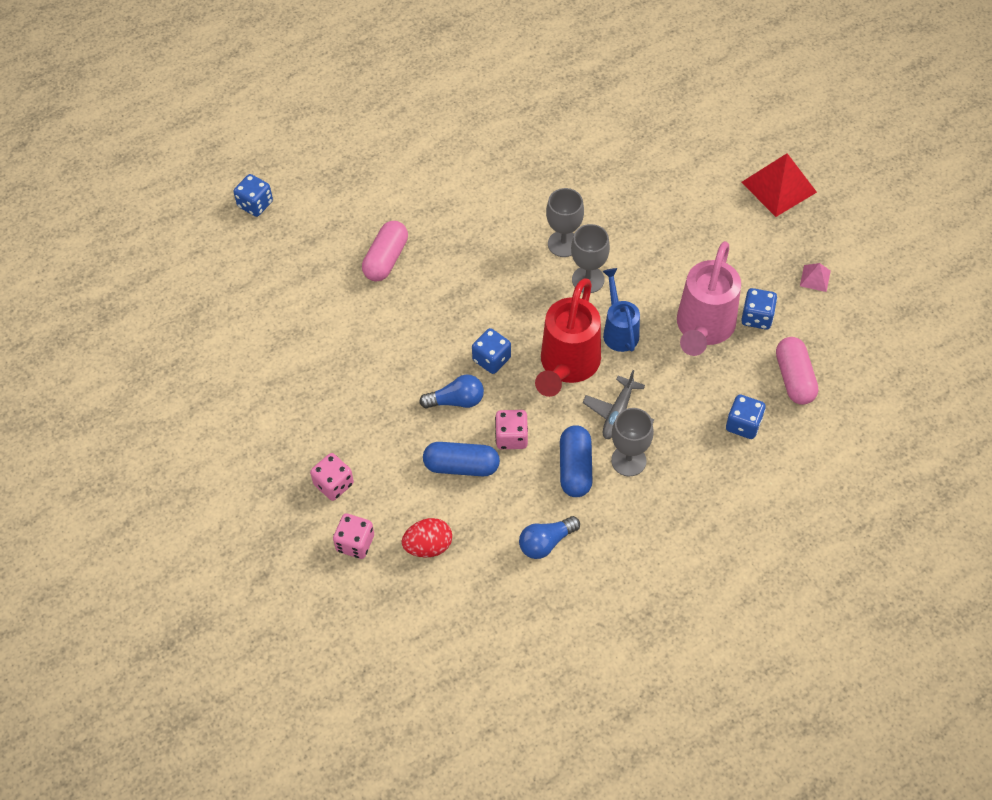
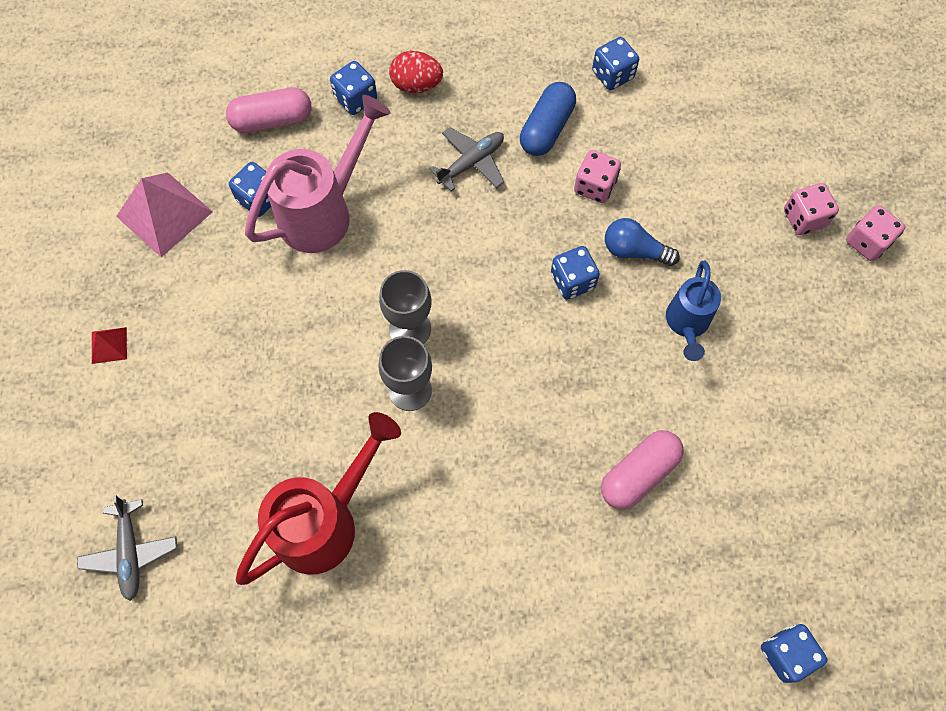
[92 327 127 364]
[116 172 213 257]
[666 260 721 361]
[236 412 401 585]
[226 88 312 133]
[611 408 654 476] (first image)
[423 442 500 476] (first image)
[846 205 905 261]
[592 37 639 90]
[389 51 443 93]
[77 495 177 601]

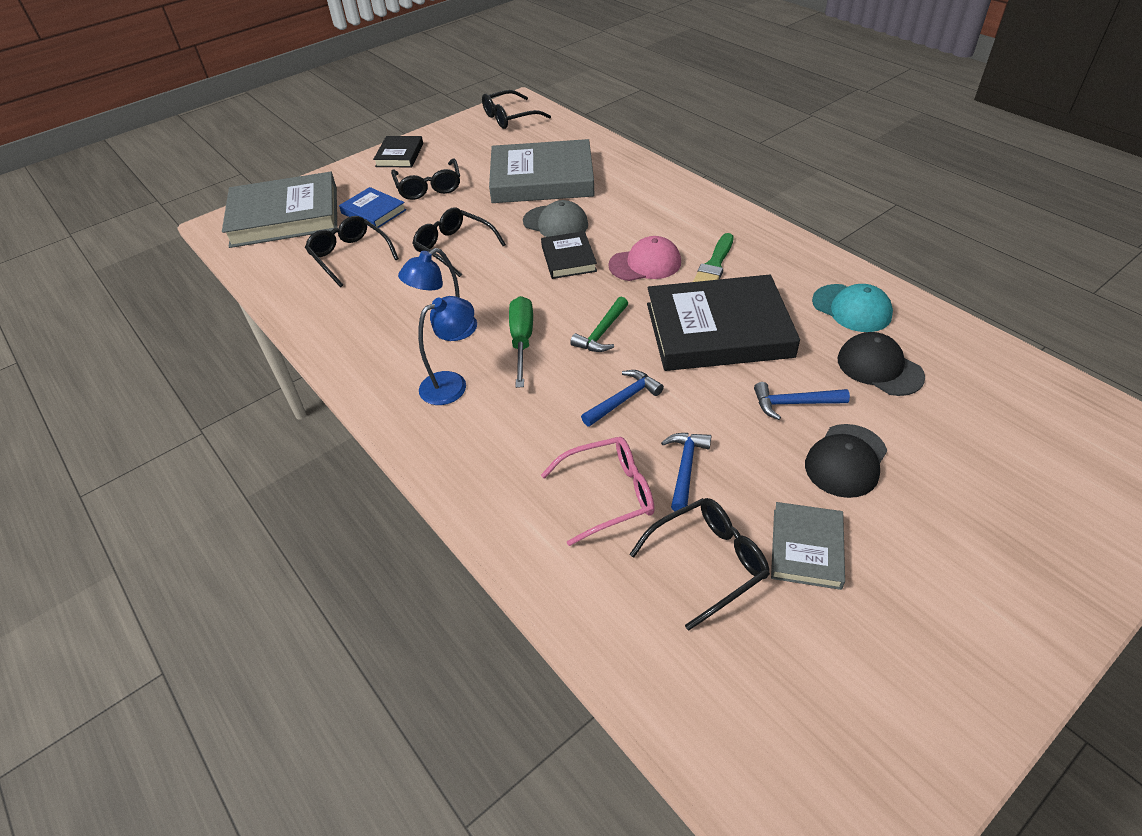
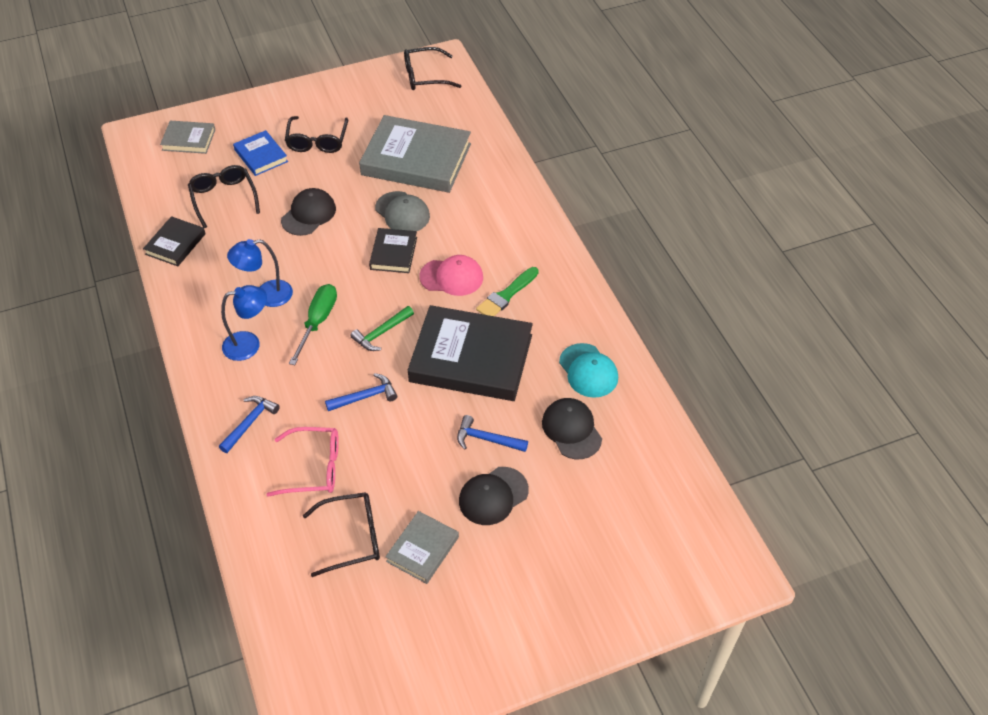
[143 216 206 266]
[160 121 215 154]
[281 188 336 236]
[219 396 280 453]

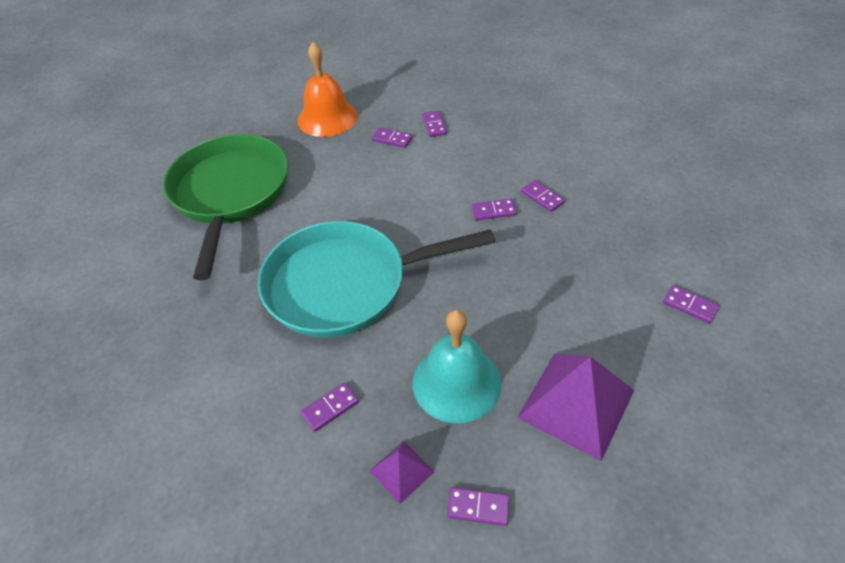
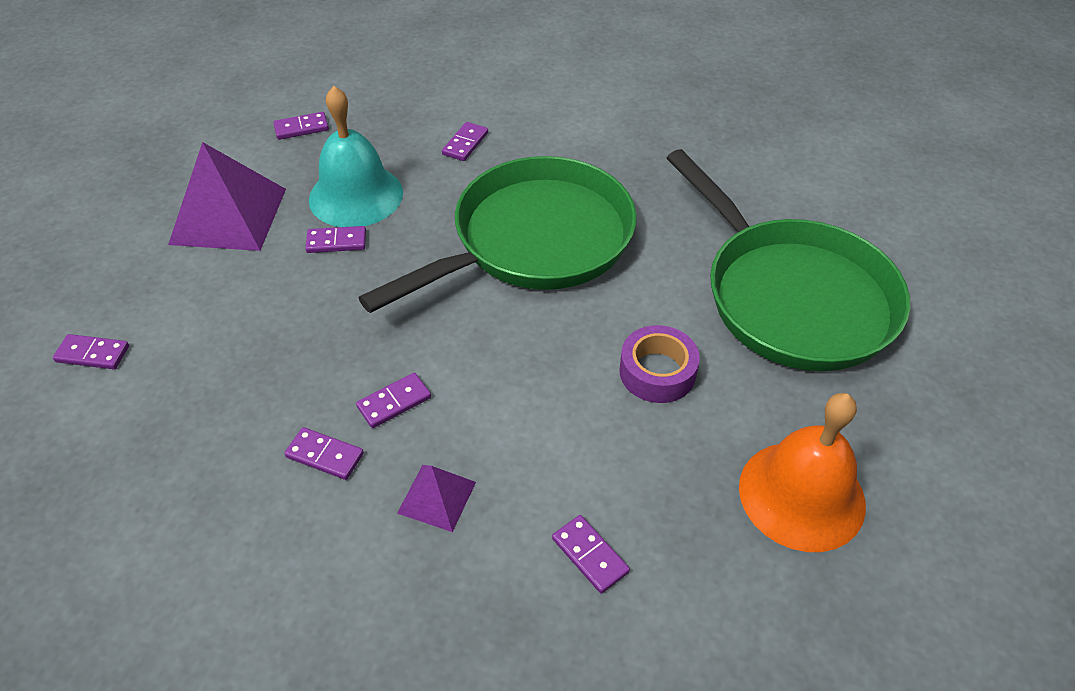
[305 226 366 253]
[359 156 637 313]
[397 465 476 532]
[619 325 700 403]

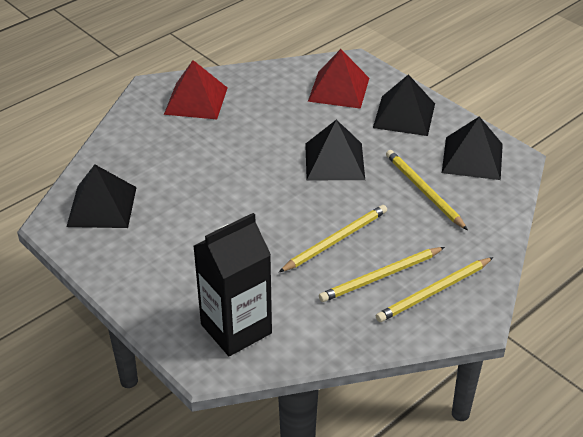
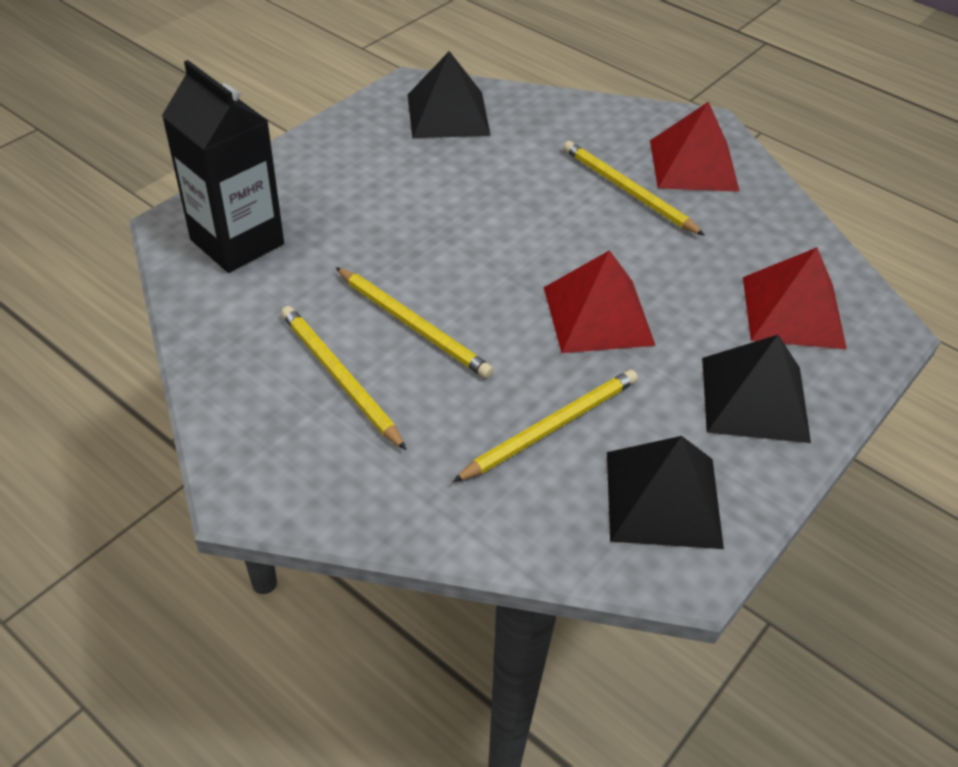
[544 250 656 353]
[563 141 705 236]

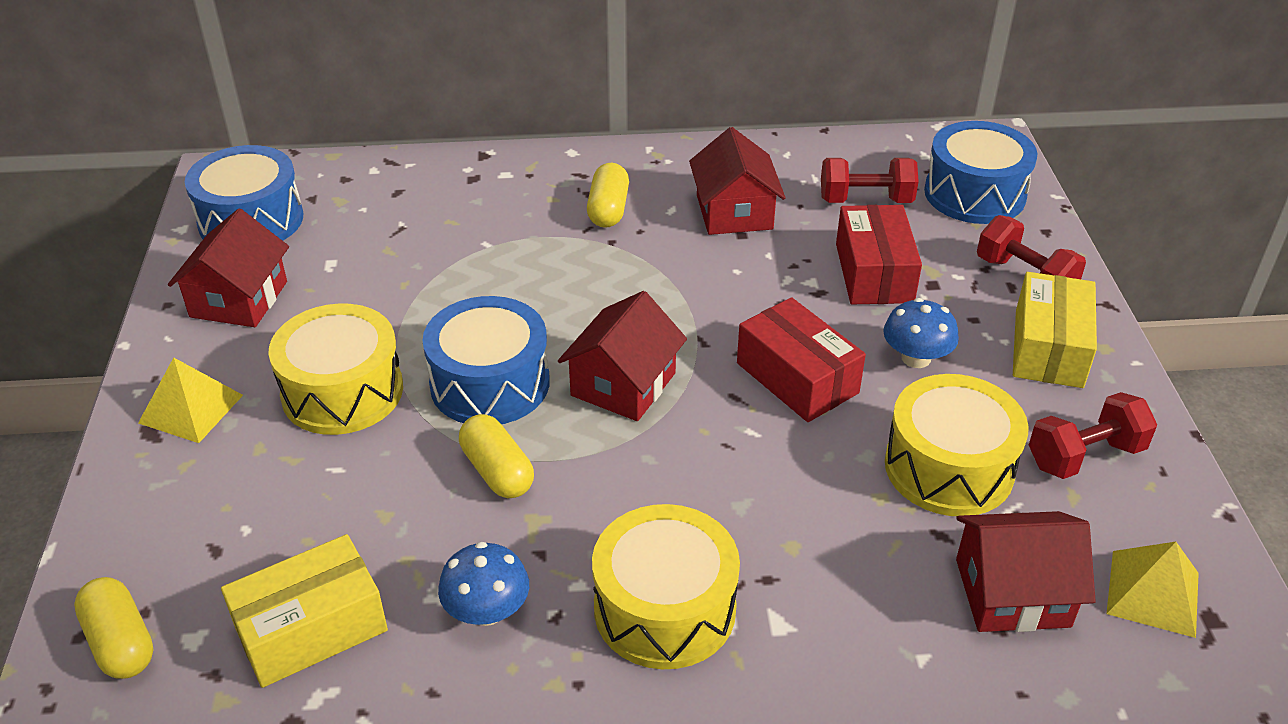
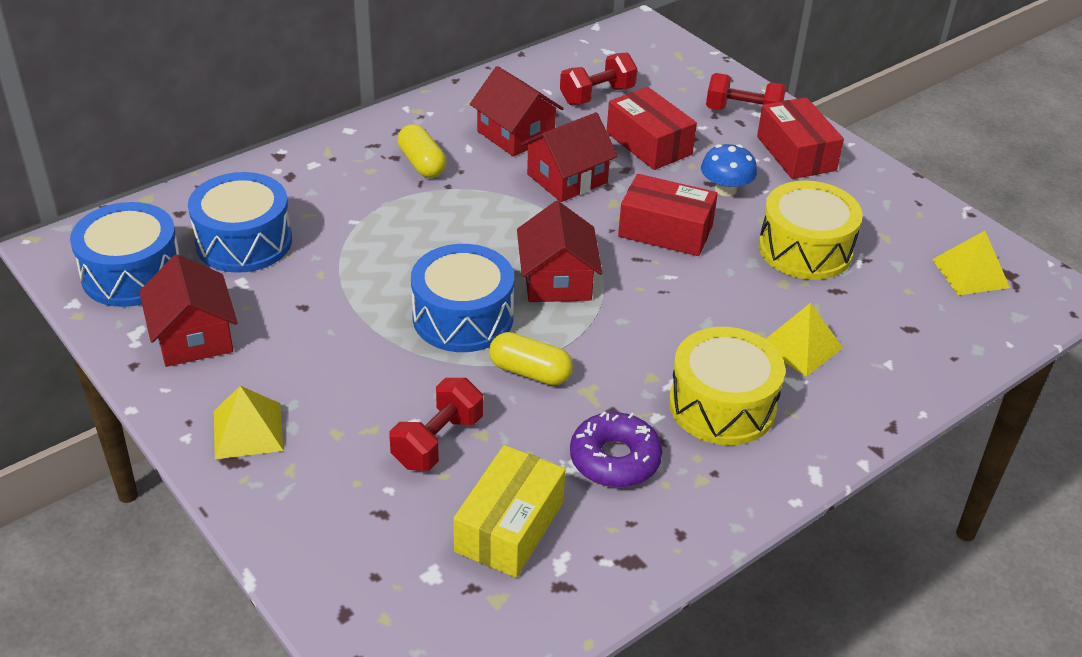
[188 172 292 273]
[757 97 844 179]
[268 303 403 435] (first image)
[390 378 483 471]
[521 112 618 202]
[570 411 662 487]
[74 577 153 679] (first image)
[766 303 843 377]

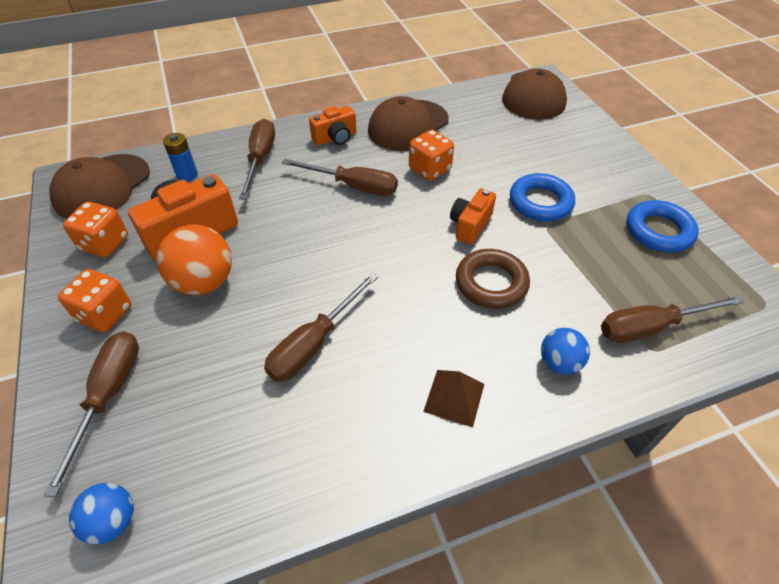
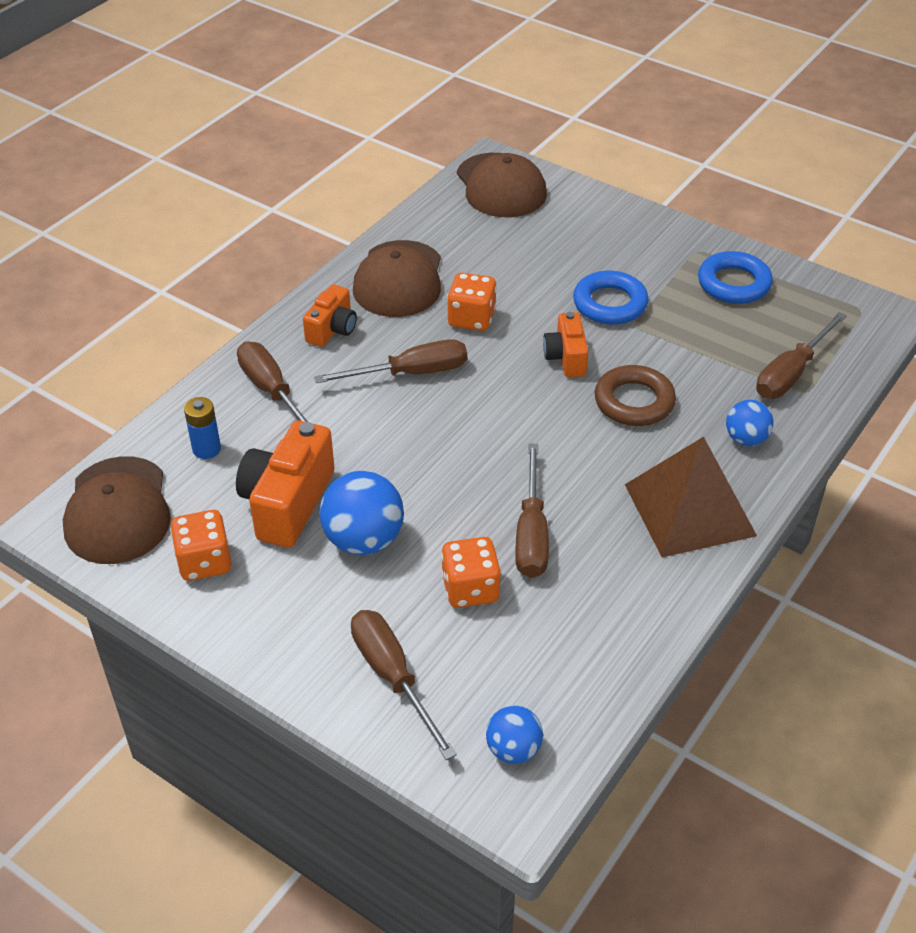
[319 471 404 555]
[441 537 501 608]
[625 437 757 557]

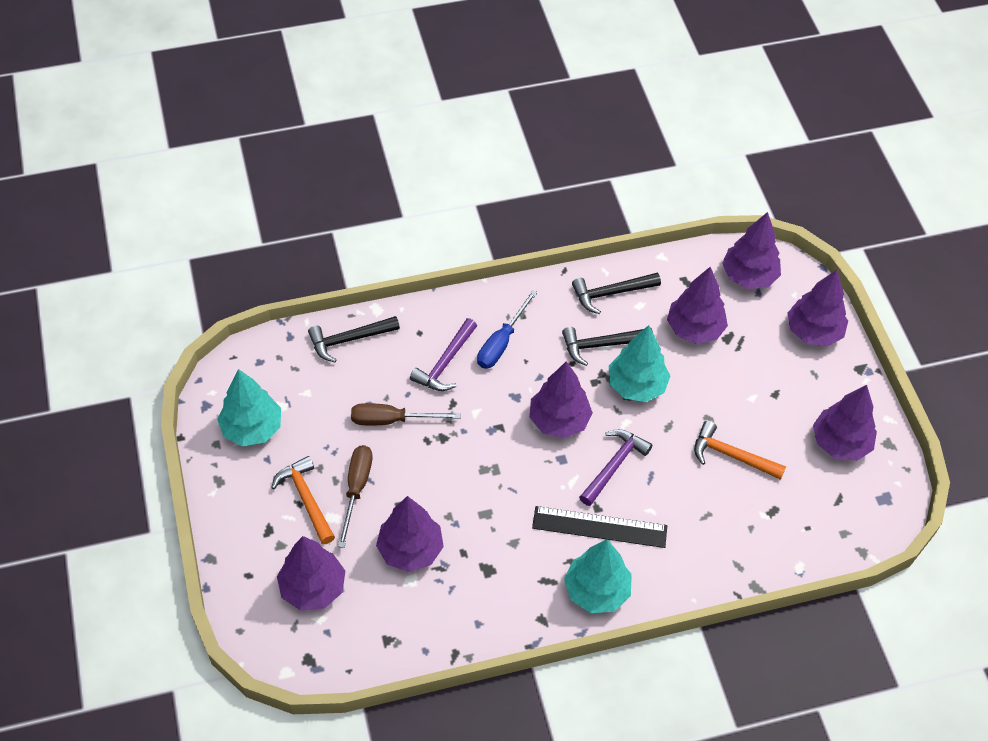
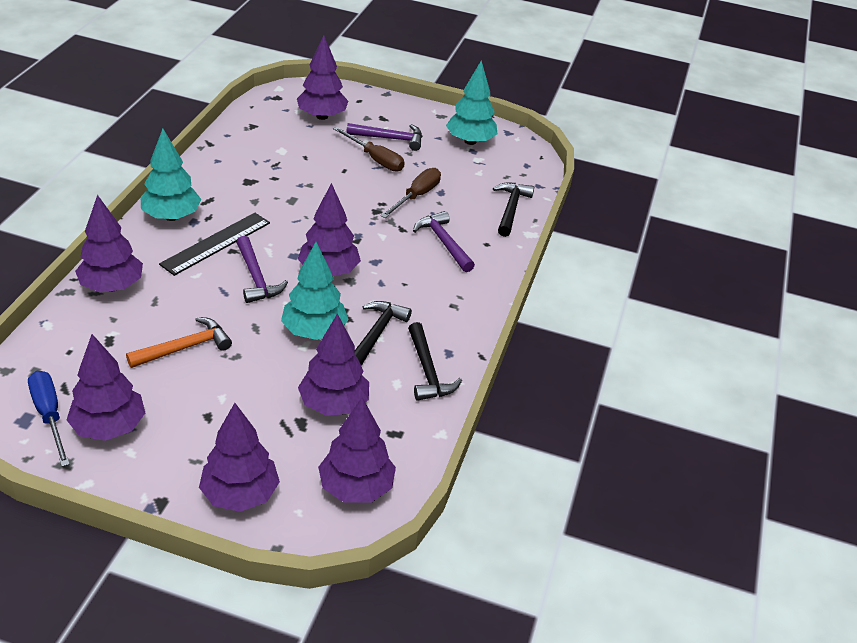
[408 322 462 401]
[28 371 70 467]
[346 123 422 151]
[75 195 143 292]

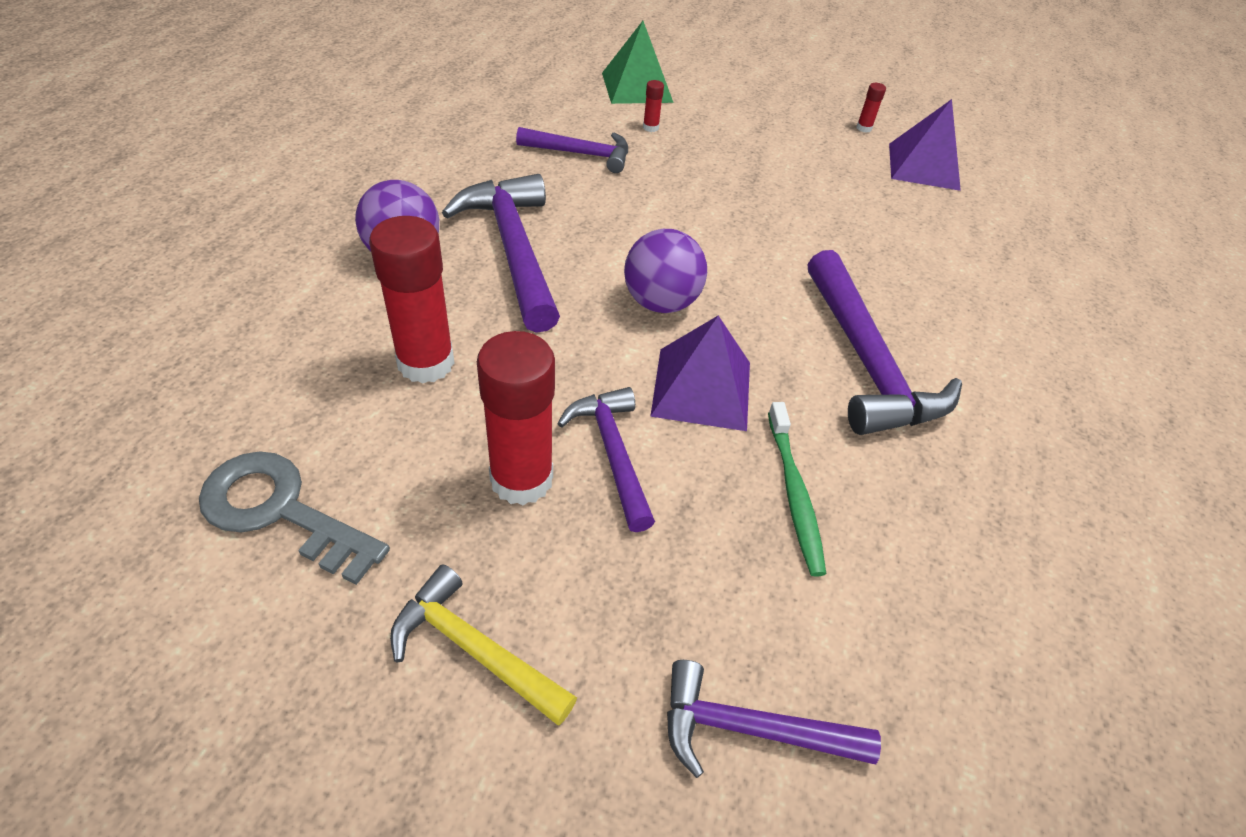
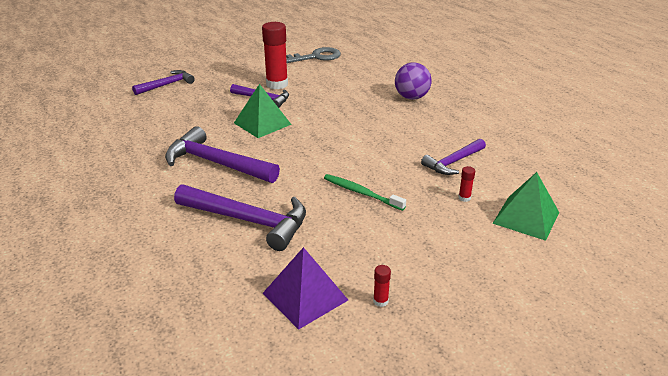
[174 184 306 251]
[369 216 455 384] (first image)
[624 229 707 313] (first image)
[234 84 292 138]
[324 174 406 211]
[390 564 577 726] (first image)

